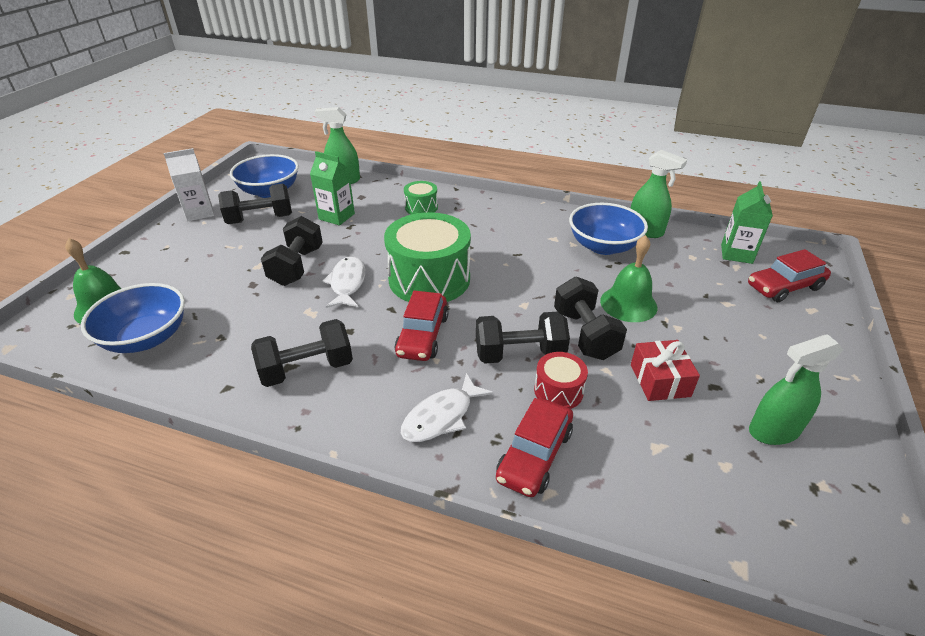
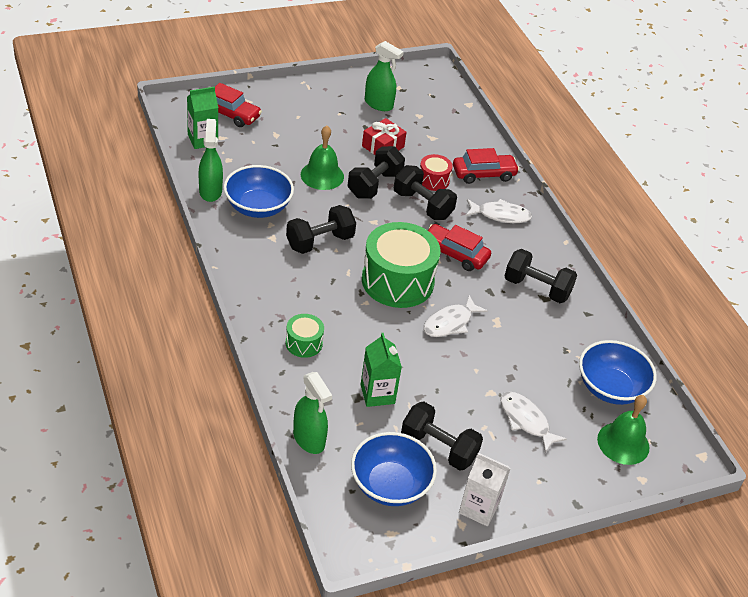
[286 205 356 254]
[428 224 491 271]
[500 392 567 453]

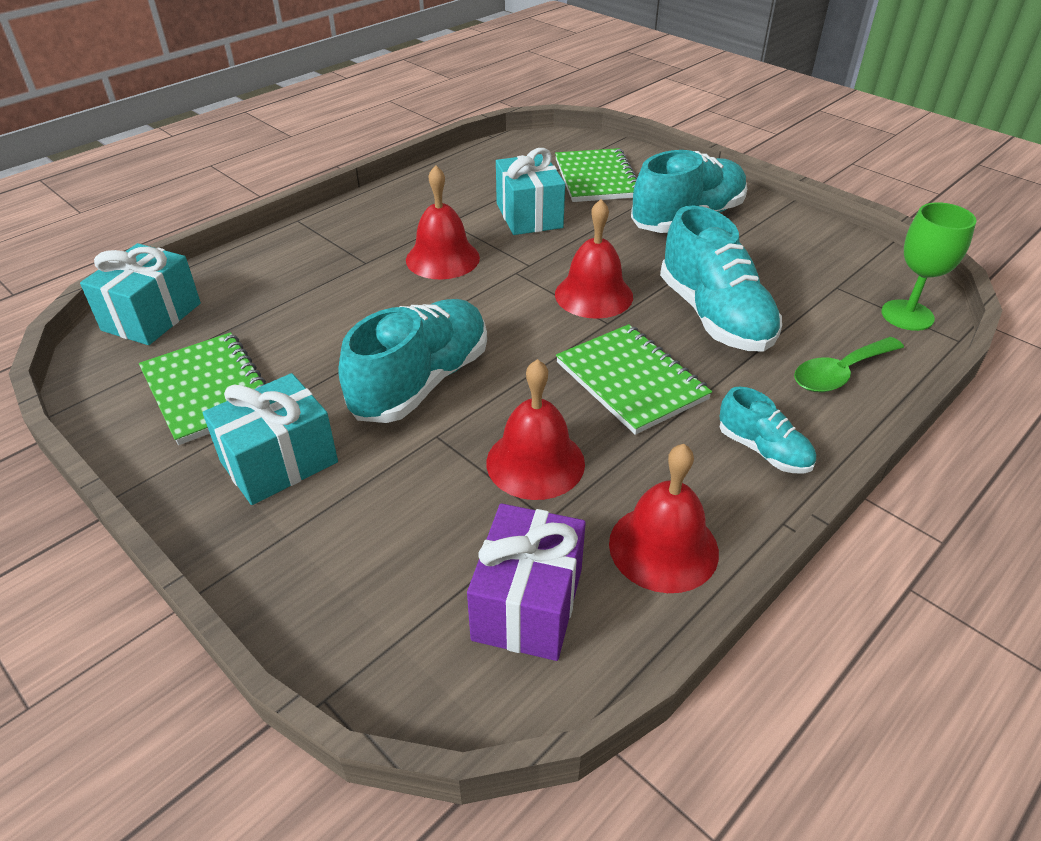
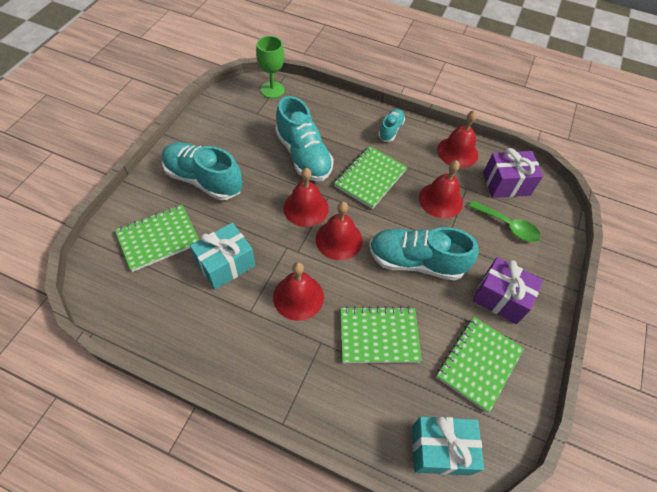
[275 96 334 181]
[469 200 541 242]
[472 257 543 324]
[316 202 362 260]
[340 306 422 363]

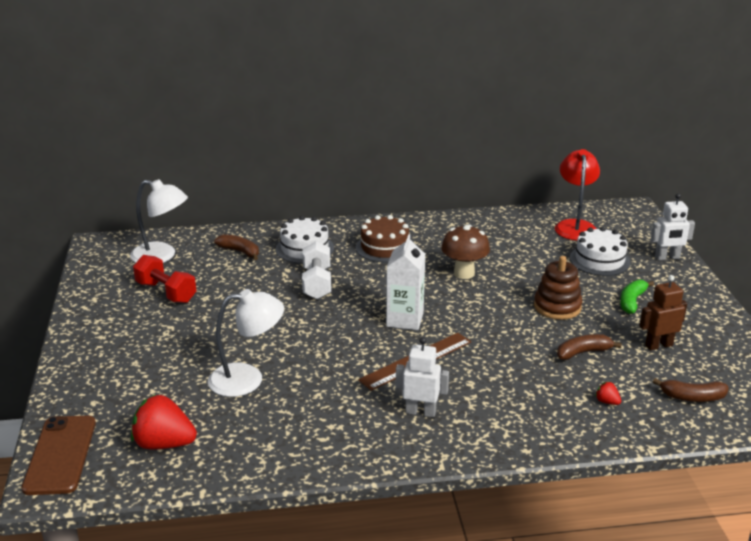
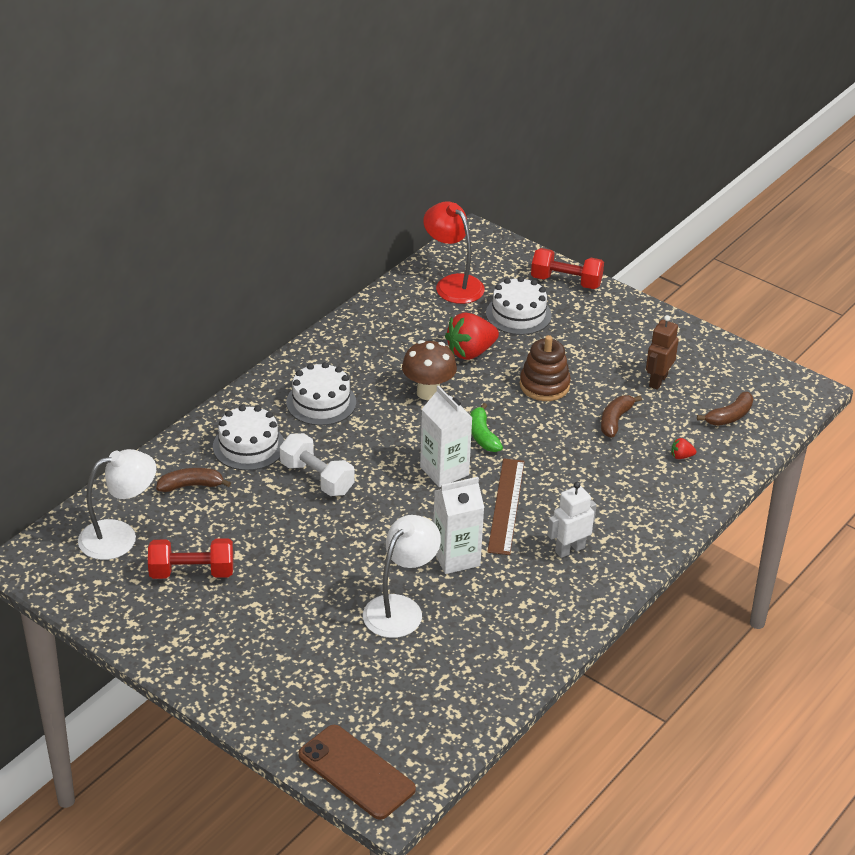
[531 248 604 289]
[286 362 356 426]
[470 403 503 452]
[445 312 499 360]
[433 477 484 574]

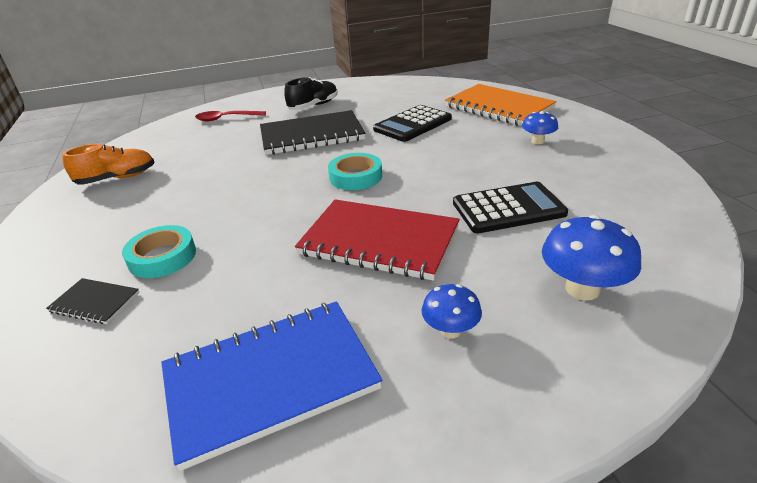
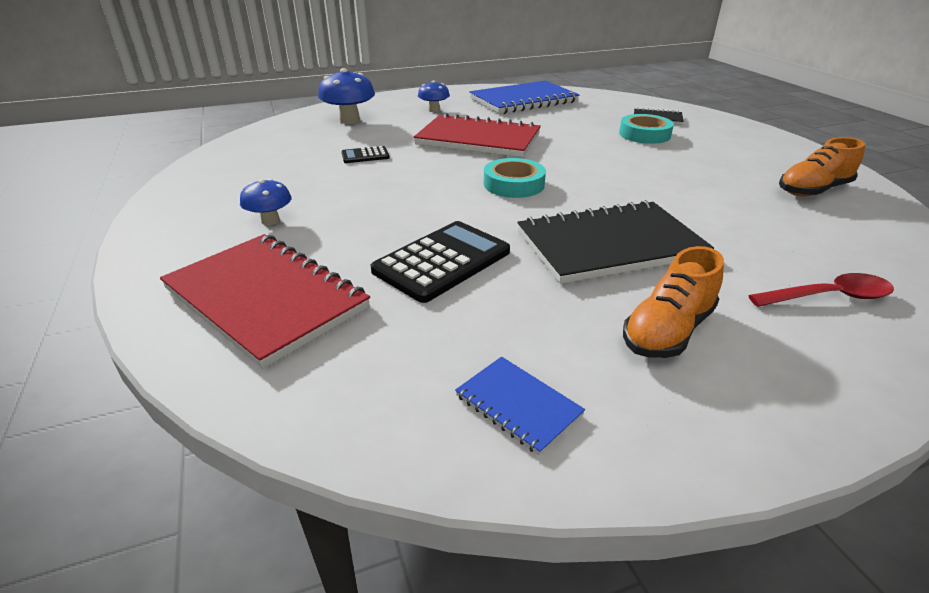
[623 246 724 358]
[160 234 370 369]
[341 146 390 163]
[455 356 585 455]

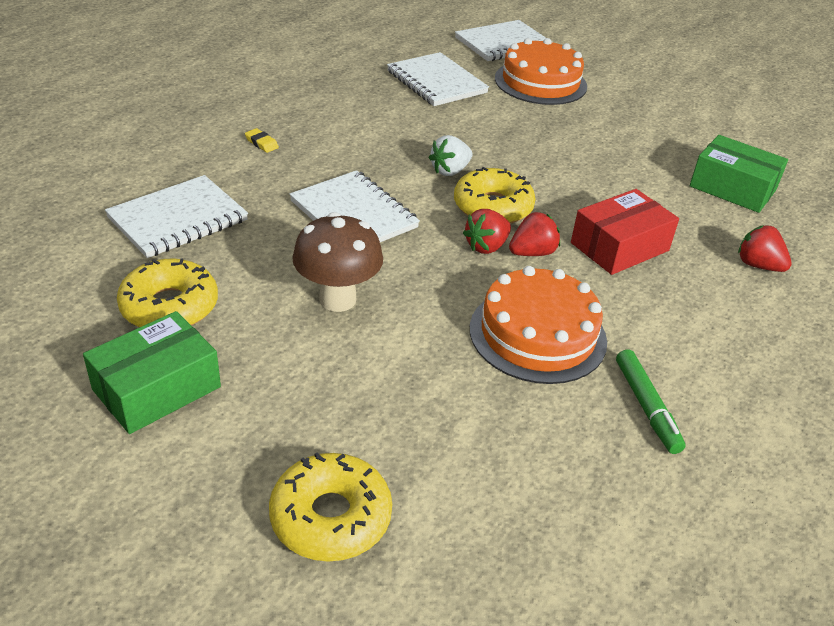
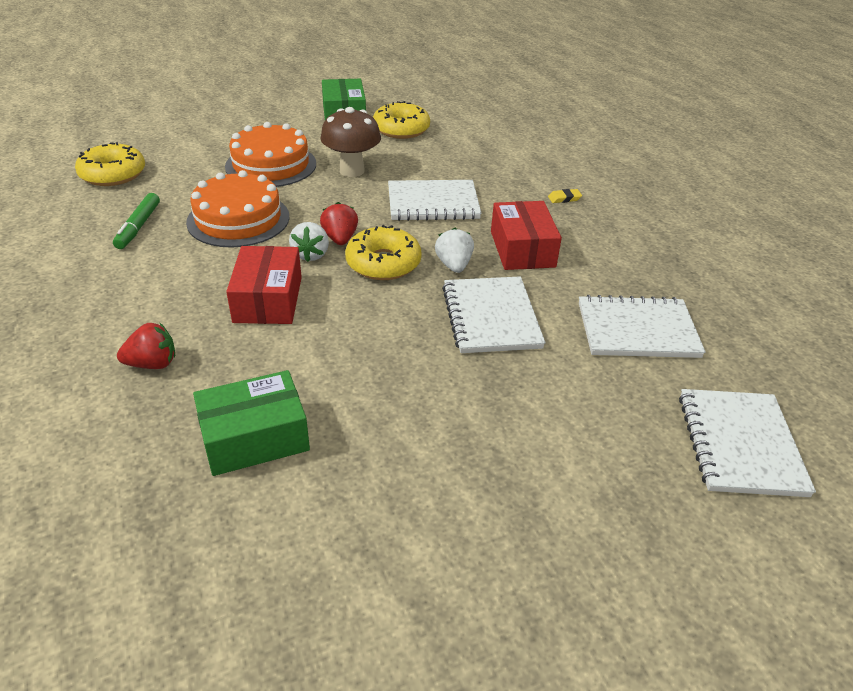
[225 122 316 187]
[442 276 546 353]
[289 222 329 262]
[113 193 160 249]
[75 142 145 186]
[491 201 562 270]

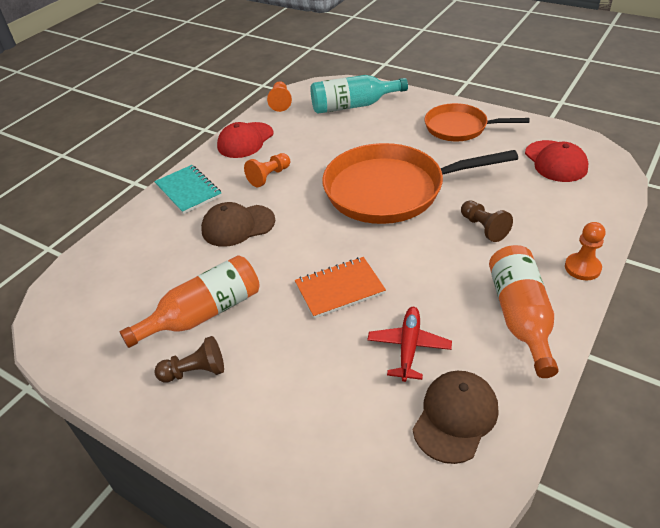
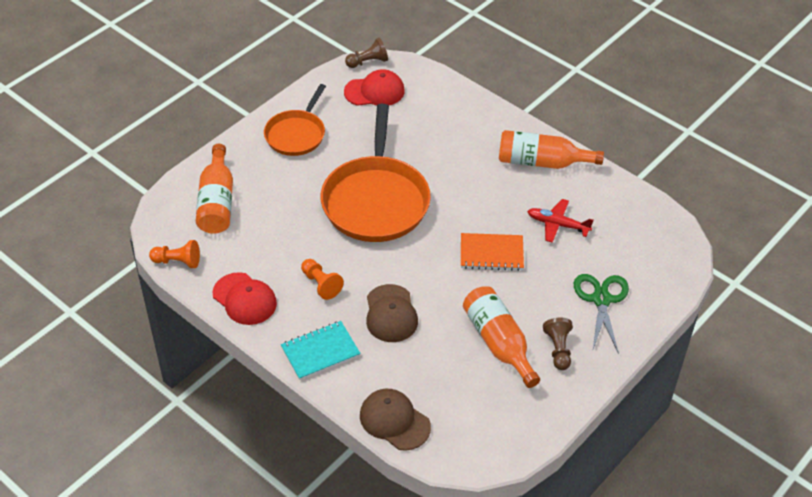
[196 144 233 234]
[345 38 388 68]
[565 222 606 280] (first image)
[461 233 524 271]
[360 389 431 451]
[574 274 629 354]

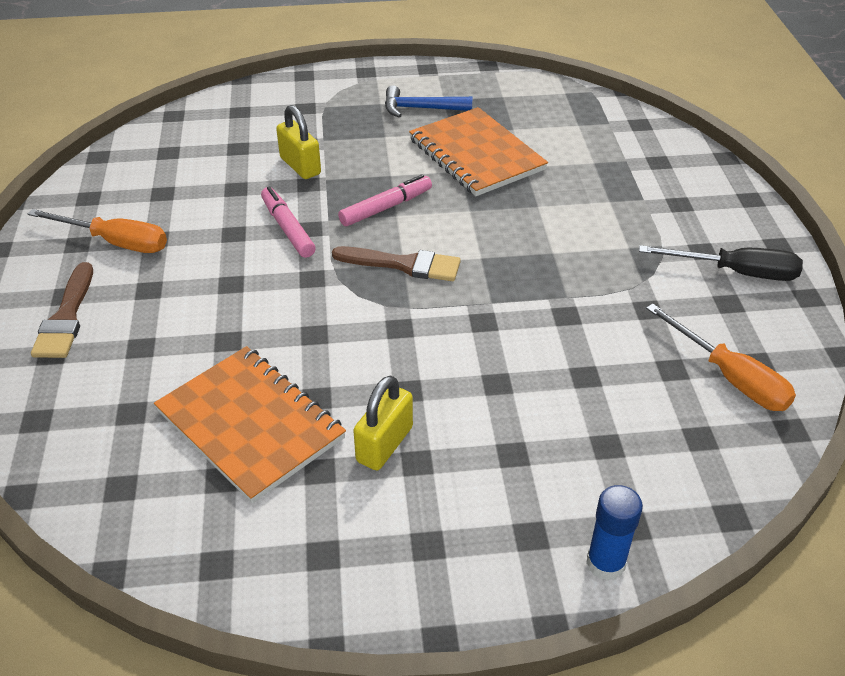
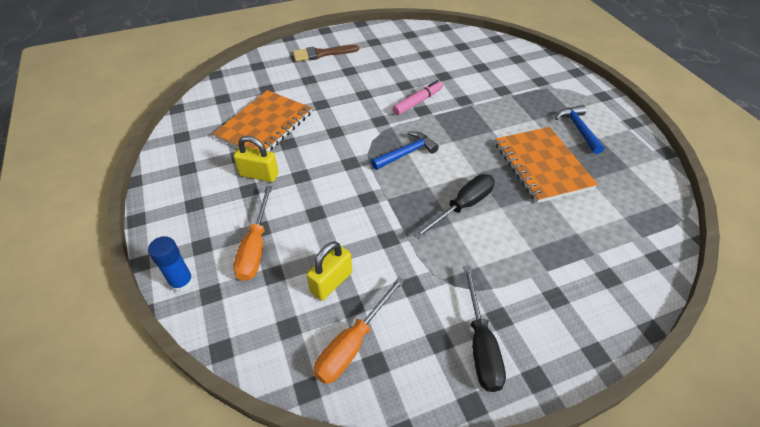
[306 241 352 300]
[495 127 598 203]
[338 174 432 226] (first image)
[233 186 272 281]
[371 131 439 170]
[413 174 495 239]

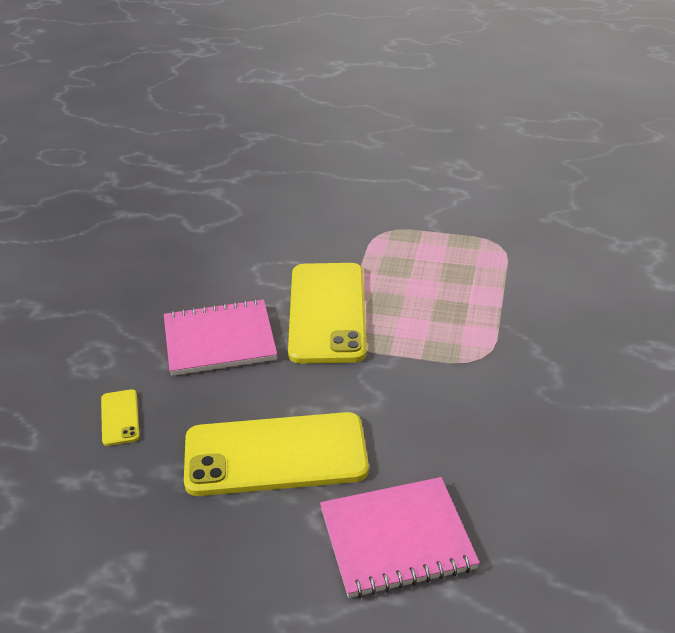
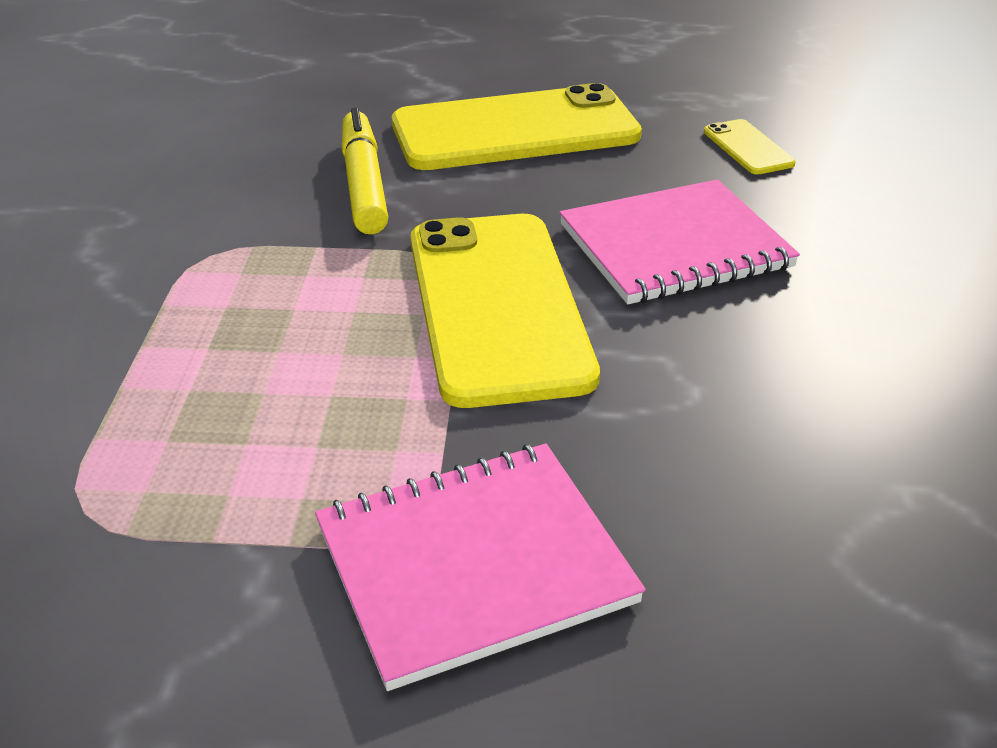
[315 444 646 691]
[342 108 388 234]

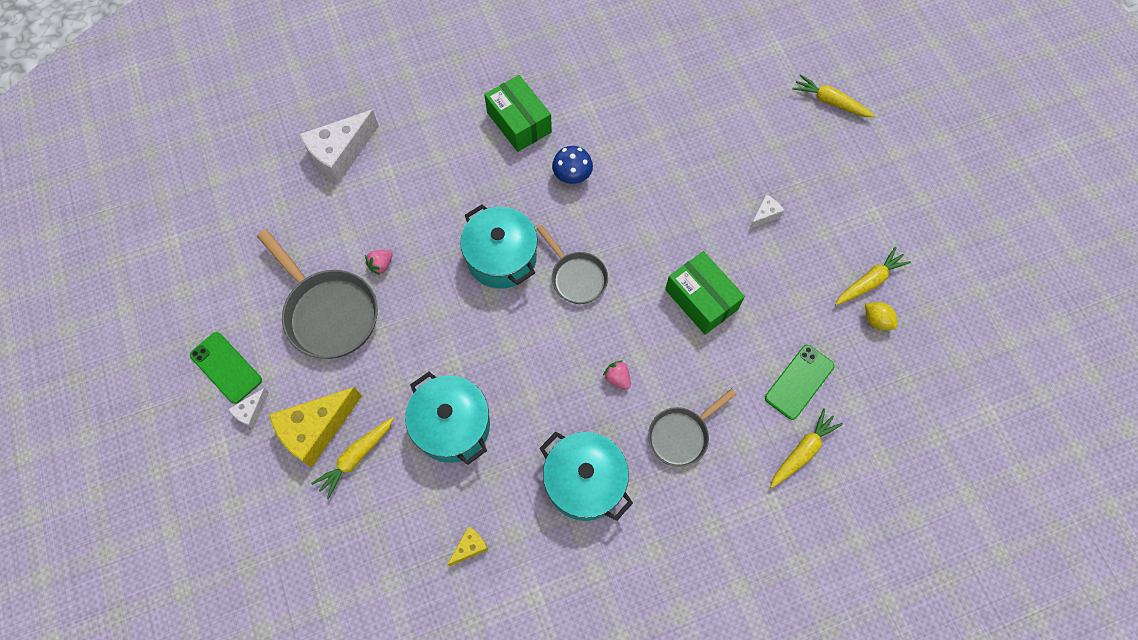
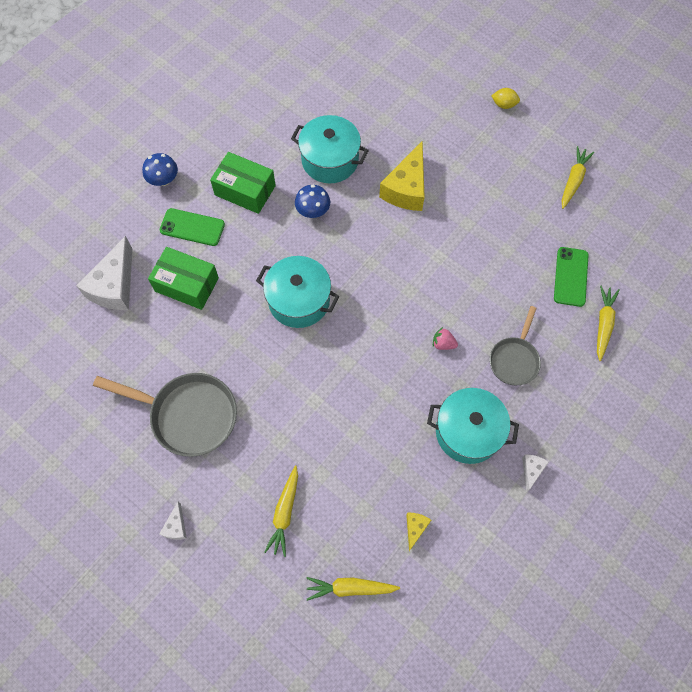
[306 577 400 601]
[522 455 549 492]
[536 225 608 304] (first image)
[365 250 393 275] (first image)
[148 247 219 310]
[491 88 520 109]
[160 208 225 246]
[291 115 369 183]
[379 141 425 211]
[142 153 178 186]

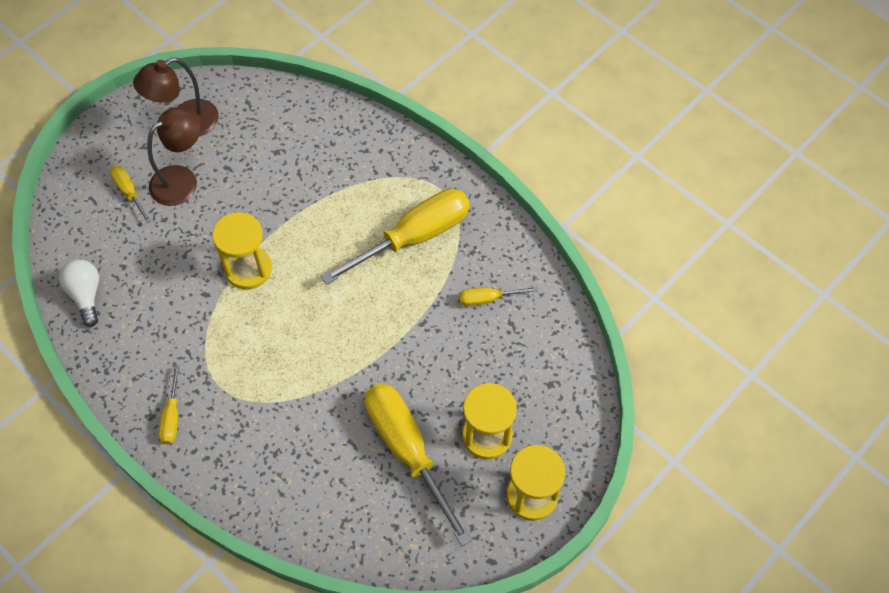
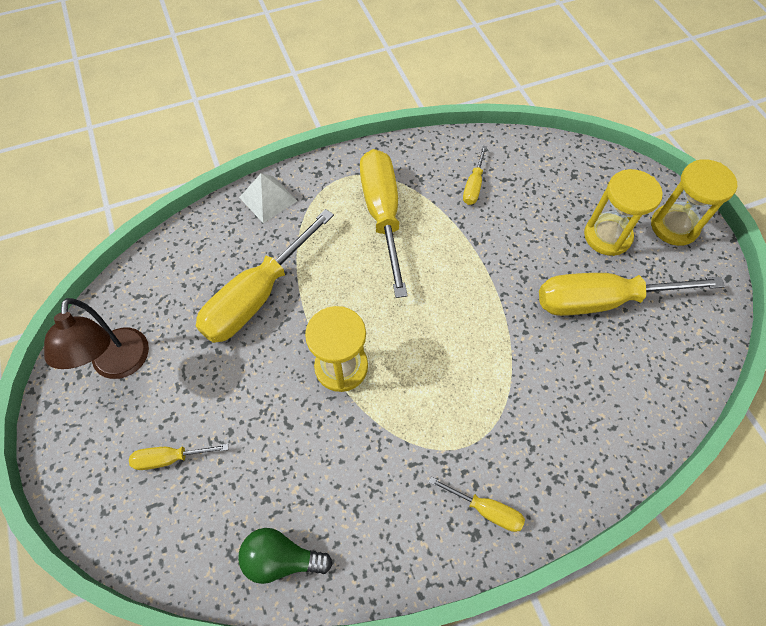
[147 107 201 206] (first image)
[238 528 333 584]
[239 173 297 223]
[196 209 334 343]

